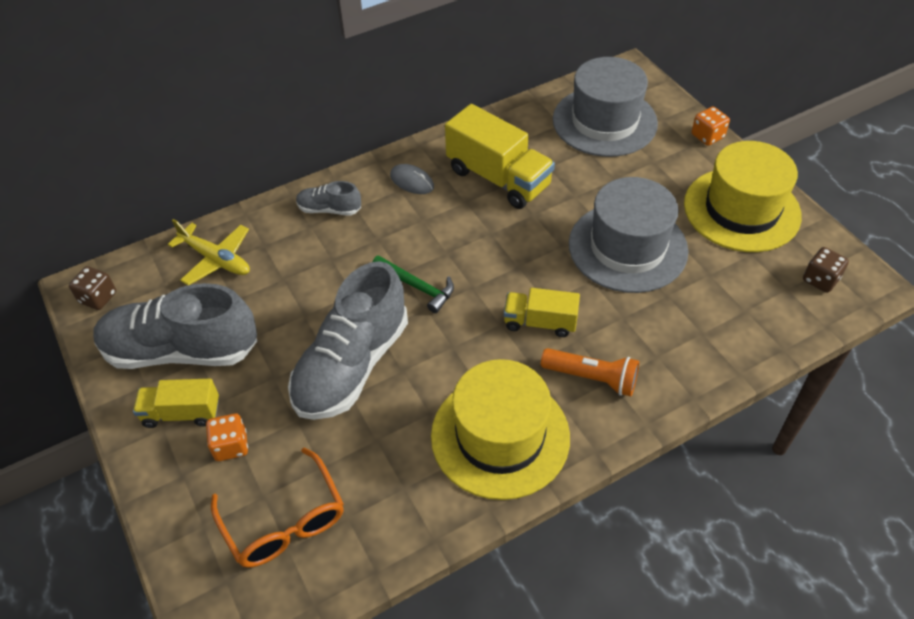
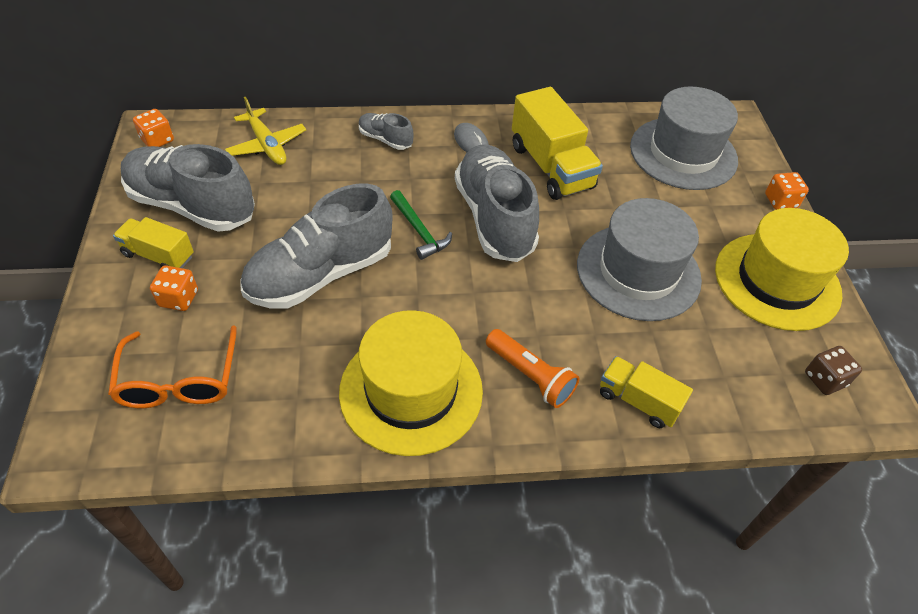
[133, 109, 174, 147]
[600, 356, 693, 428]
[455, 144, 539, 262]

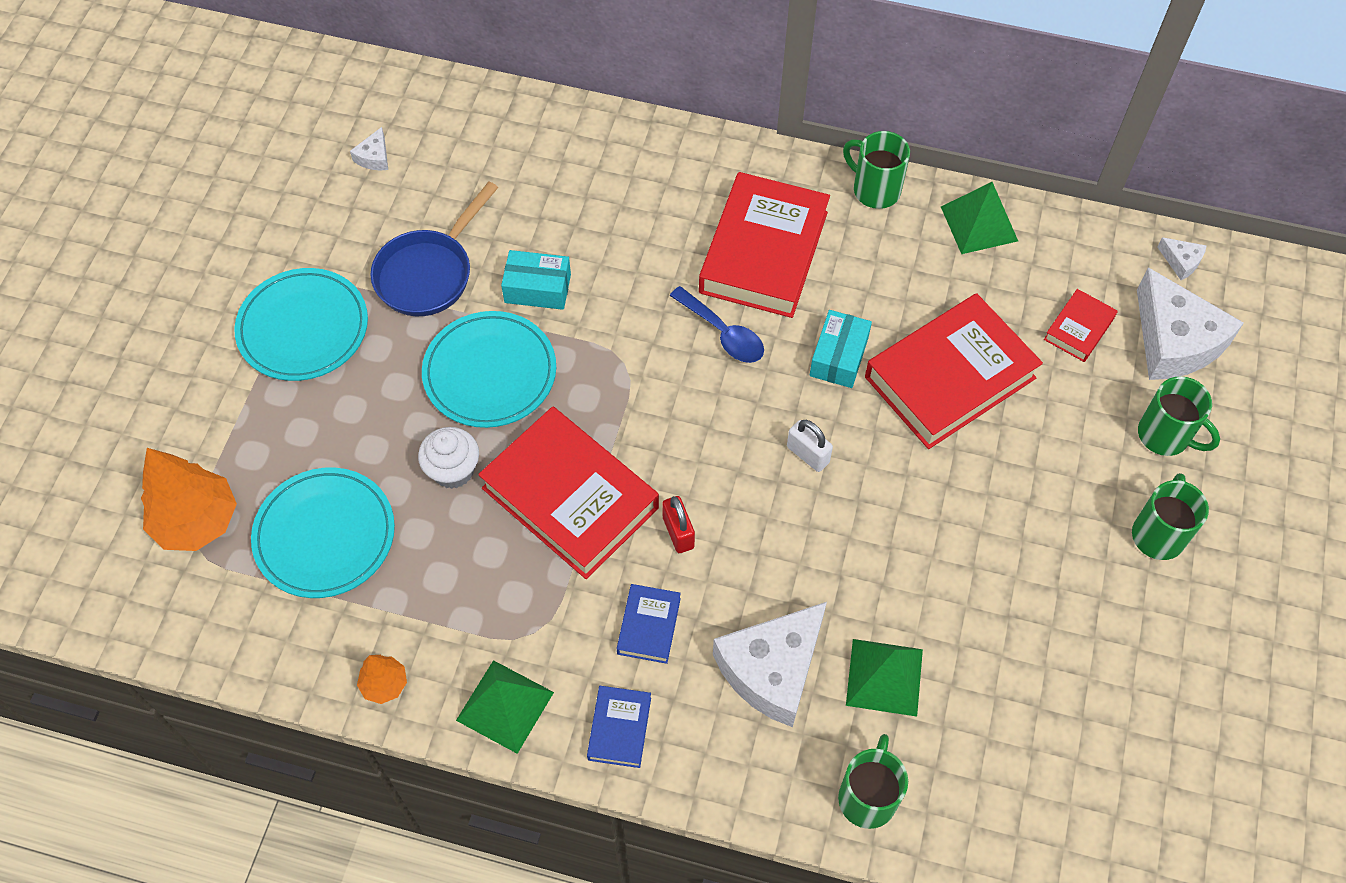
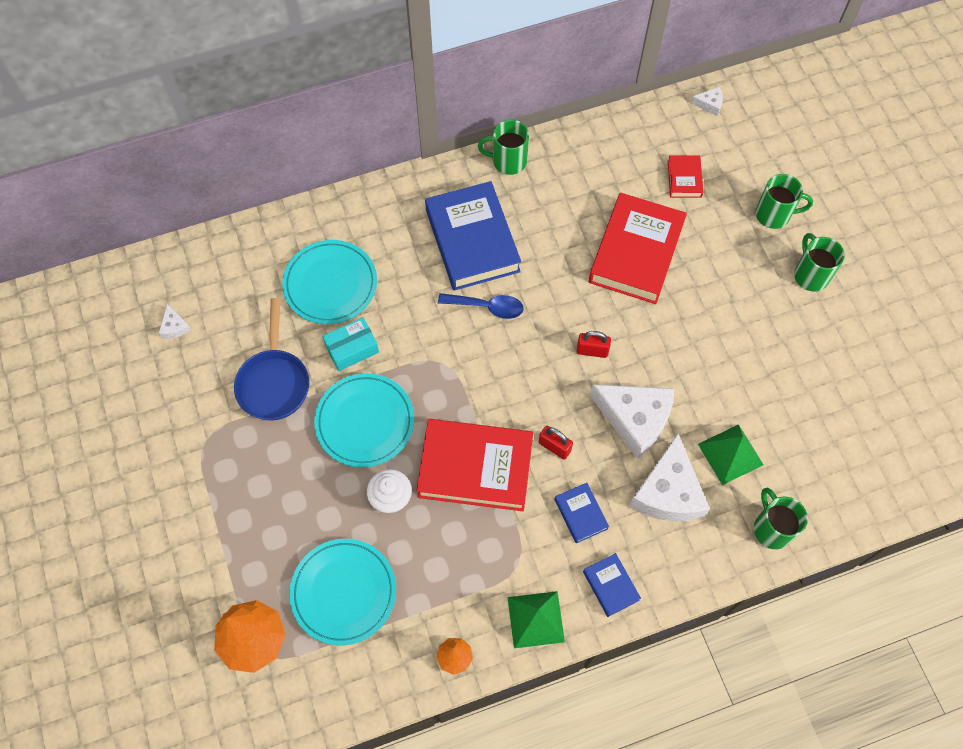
[425, 181, 521, 291]
[941, 182, 1018, 254] (first image)
[590, 384, 674, 459]
[282, 240, 377, 324]
[810, 310, 872, 388] (first image)
[576, 331, 611, 358]

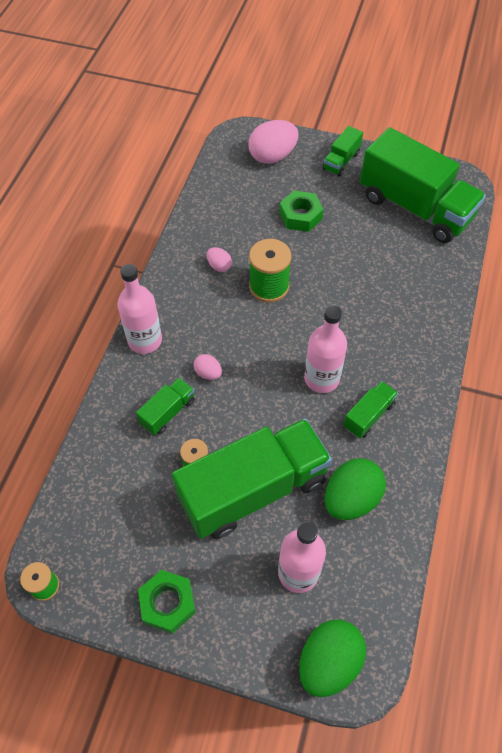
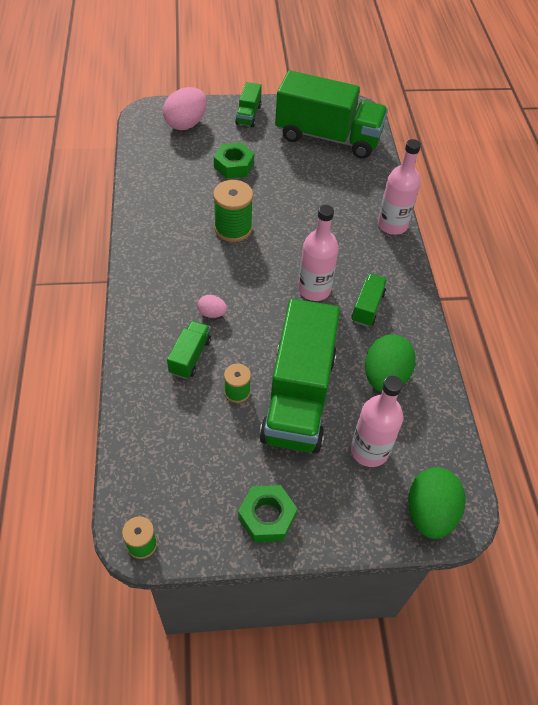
[207, 247, 232, 272] (first image)
[378, 139, 421, 235]
[259, 298, 340, 453]

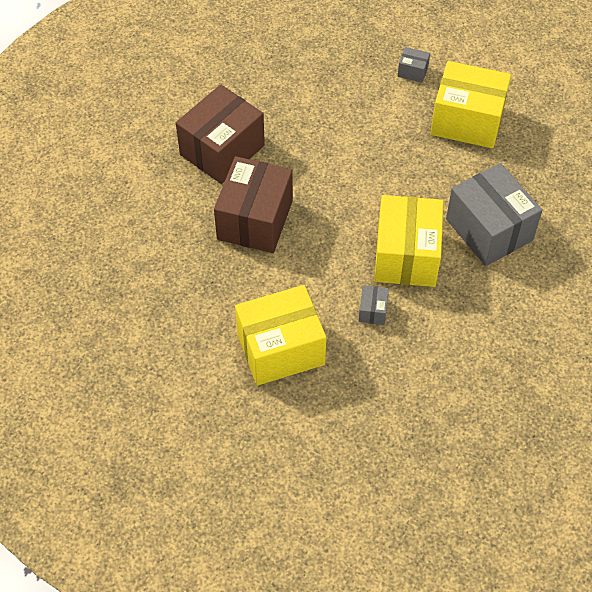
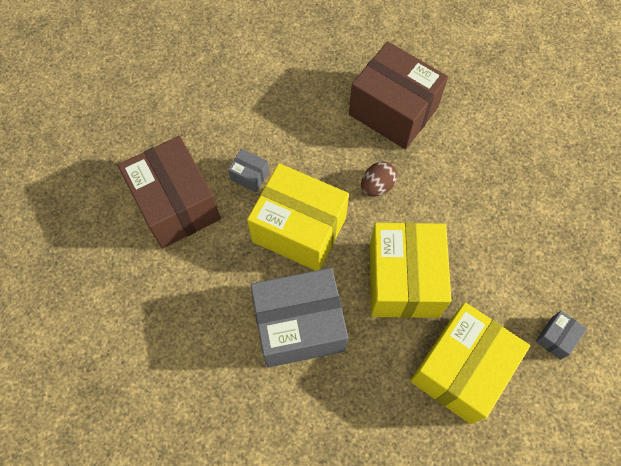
[118, 136, 221, 248]
[370, 222, 451, 318]
[361, 161, 397, 197]

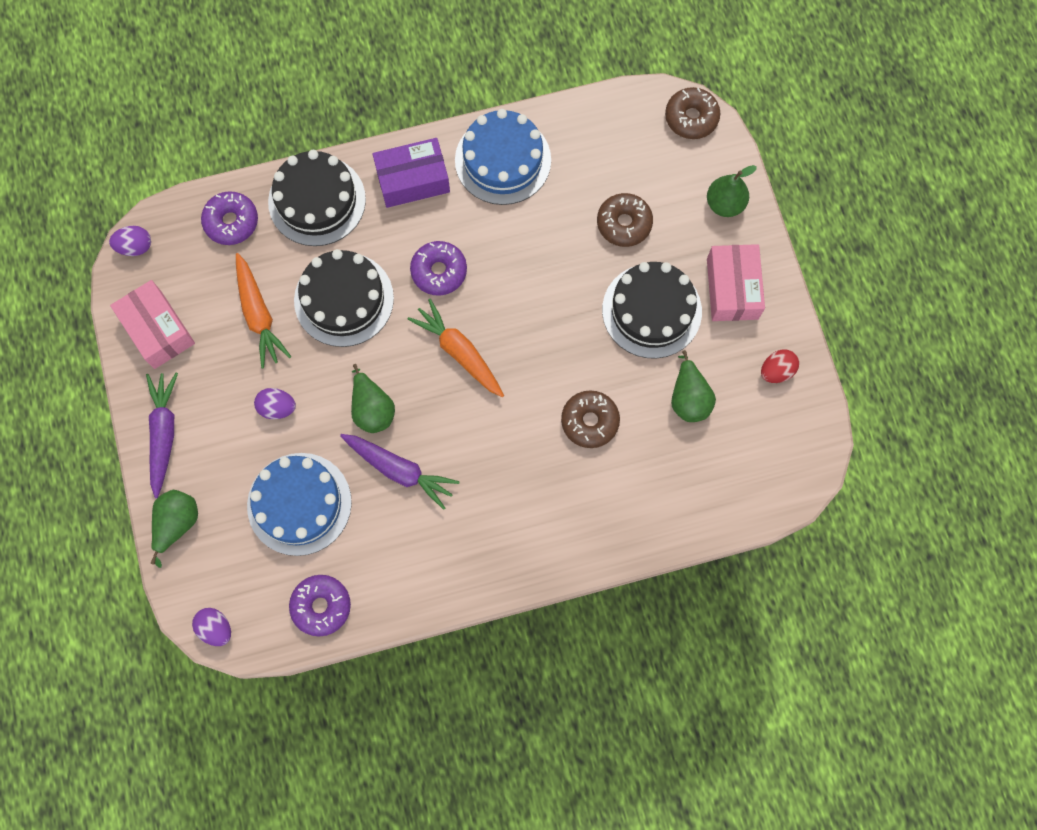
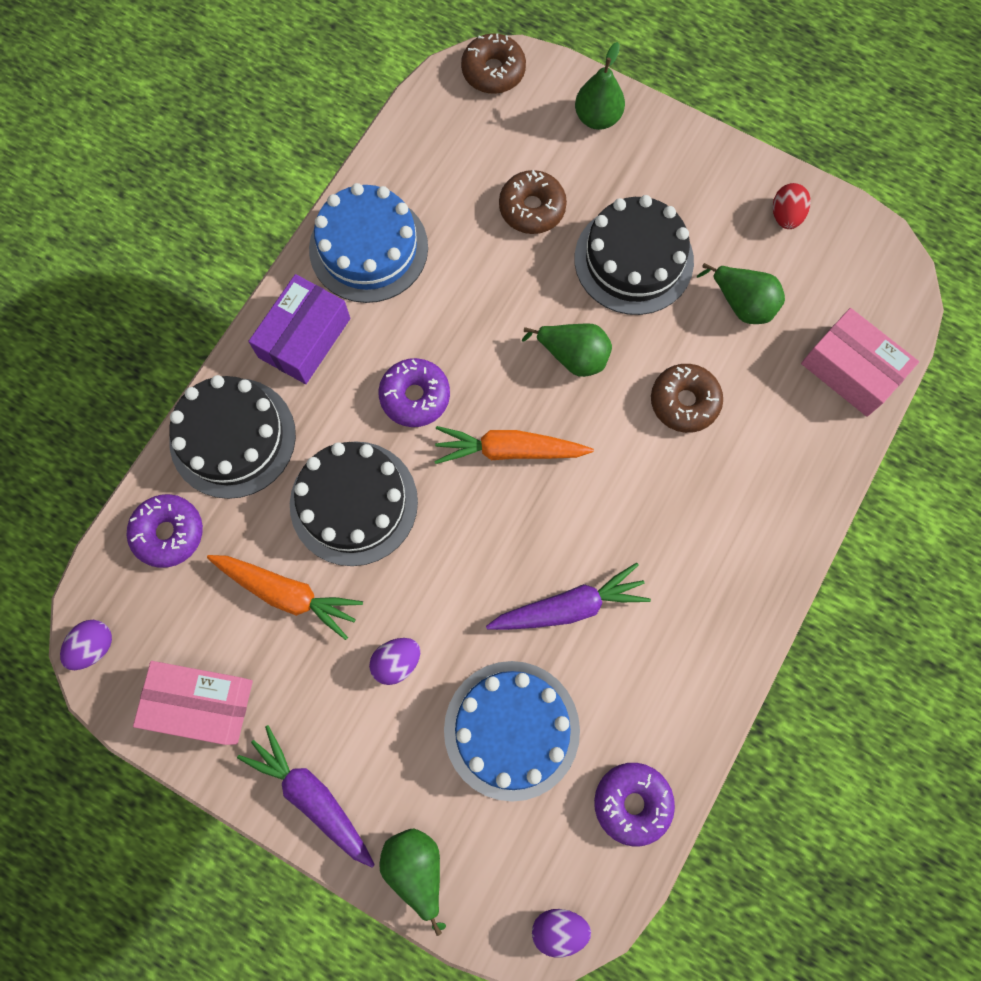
[801, 308, 919, 417]
[522, 323, 612, 377]

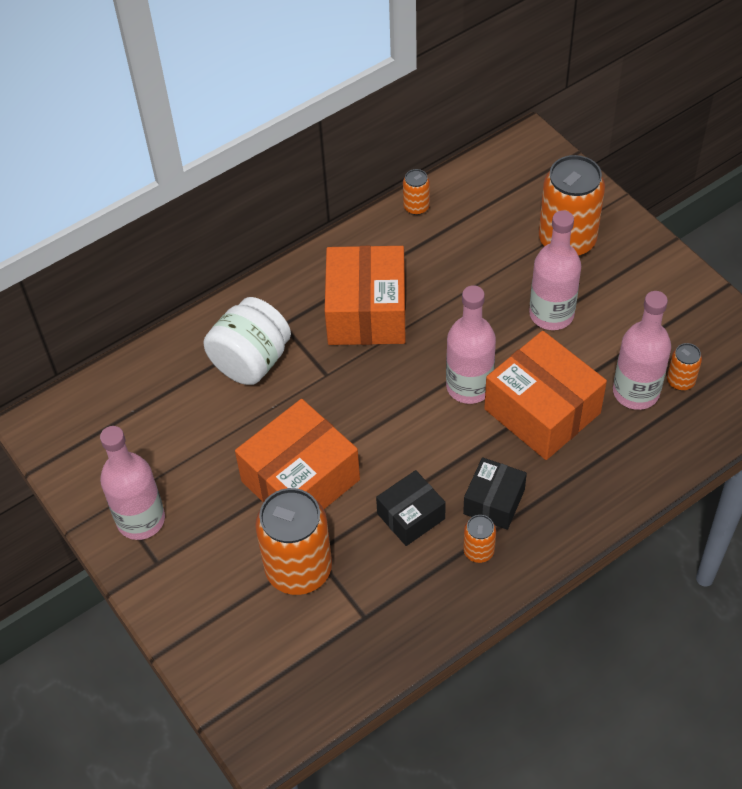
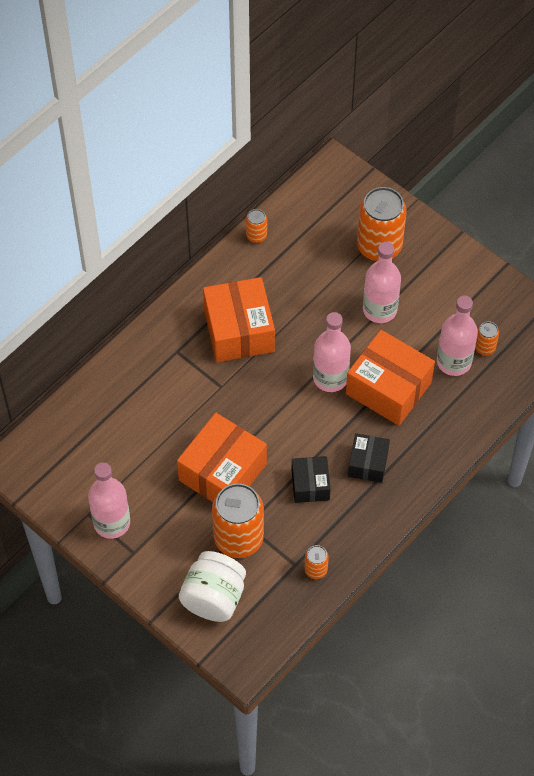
[179, 551, 246, 622]
[292, 456, 331, 503]
[305, 545, 329, 579]

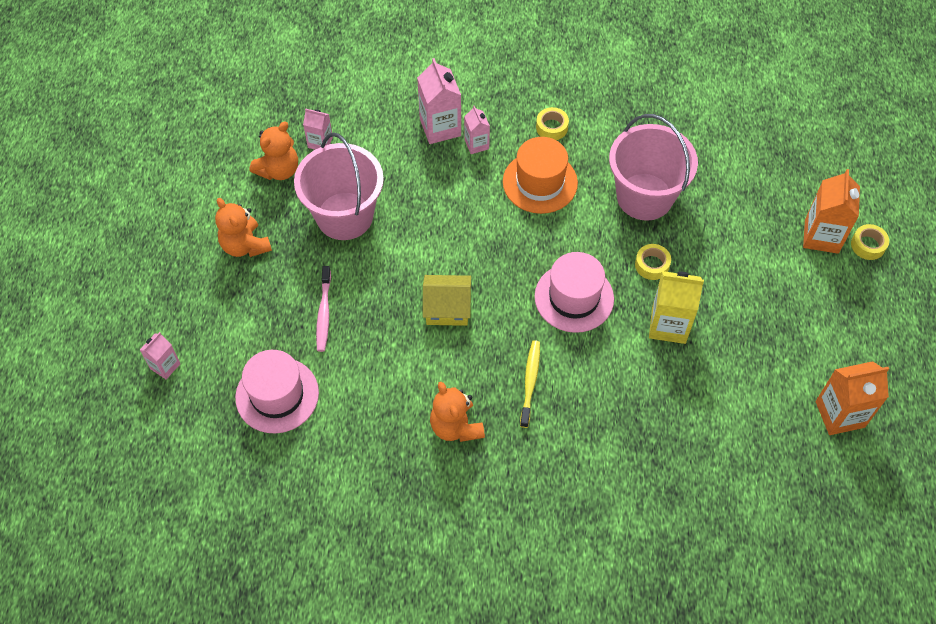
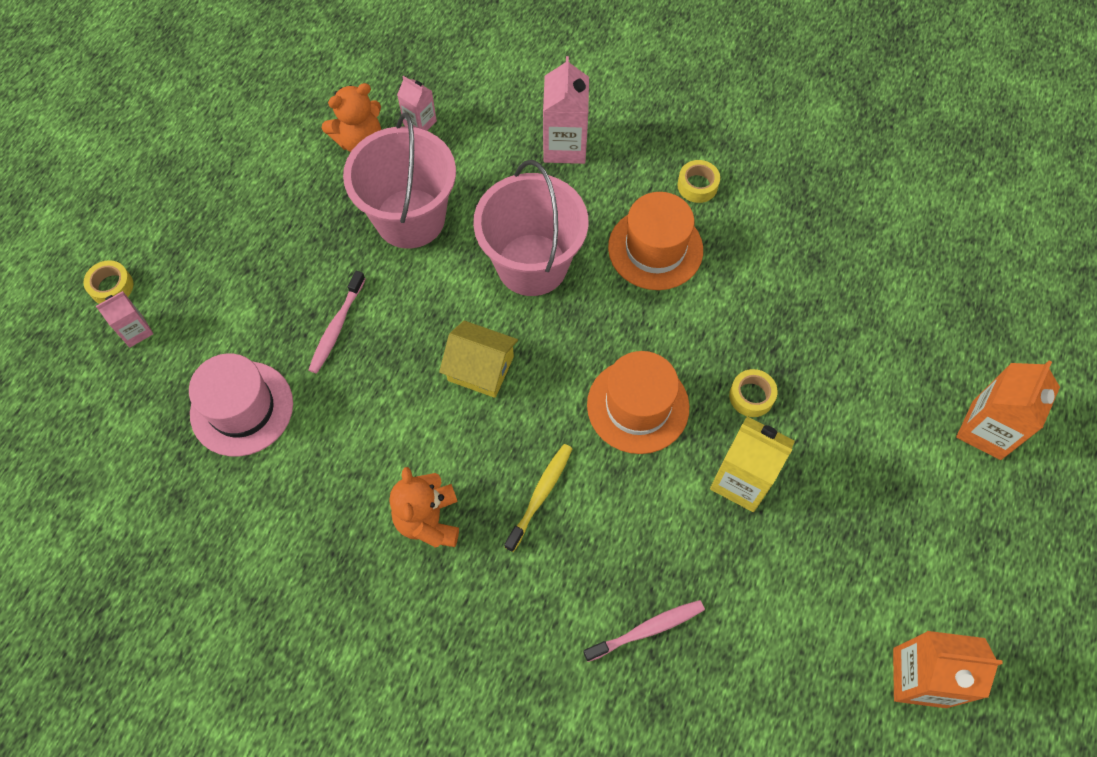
[464, 105, 490, 154] (first image)
[473, 160, 588, 296]
[215, 198, 272, 257] (first image)
[84, 260, 134, 304]
[587, 351, 689, 454]
[583, 600, 705, 662]

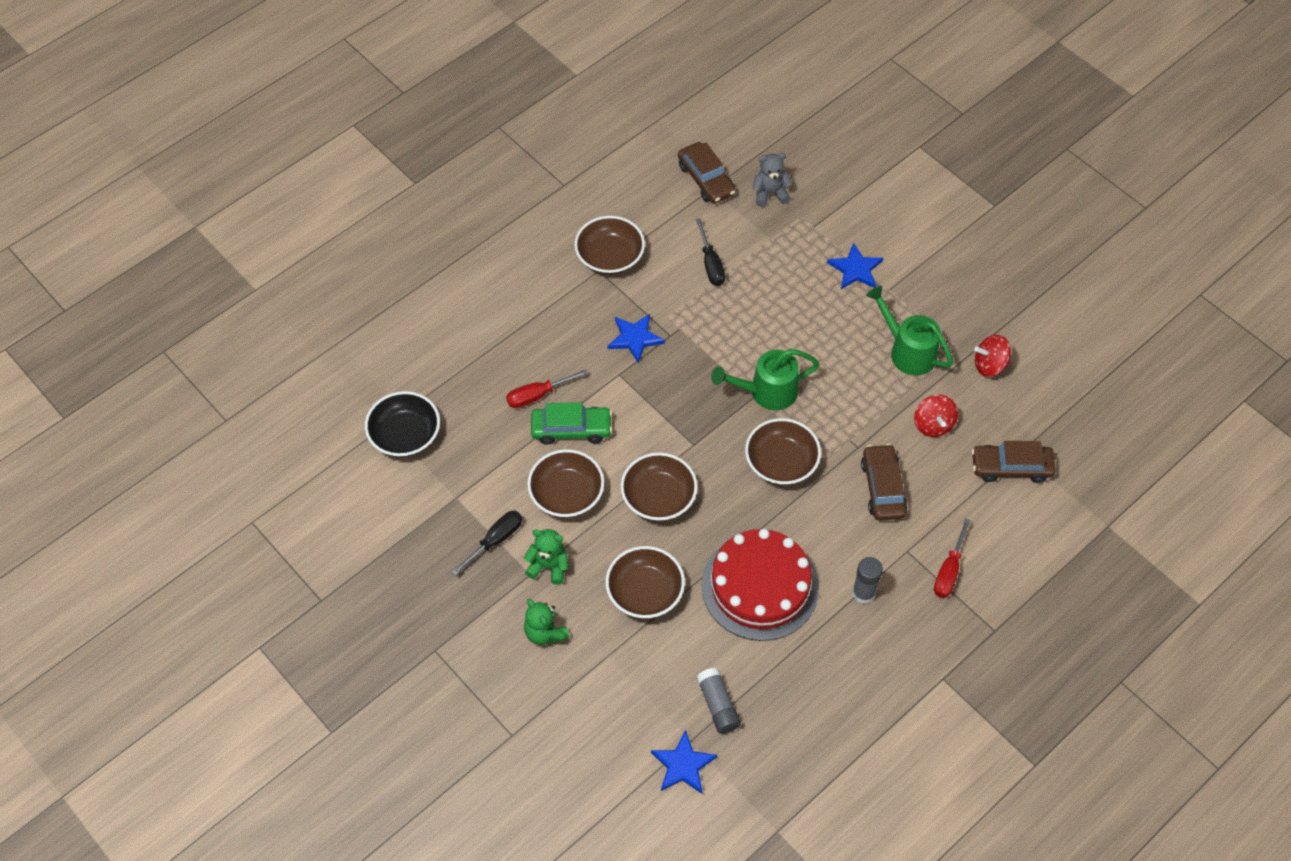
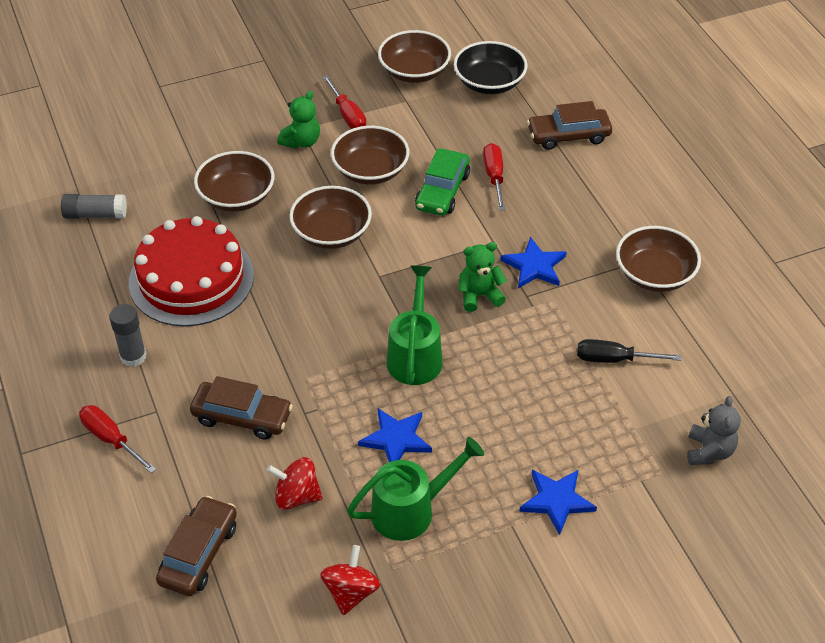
[527, 101, 612, 150]
[378, 30, 451, 83]
[322, 75, 366, 129]
[458, 242, 507, 312]
[358, 408, 432, 462]

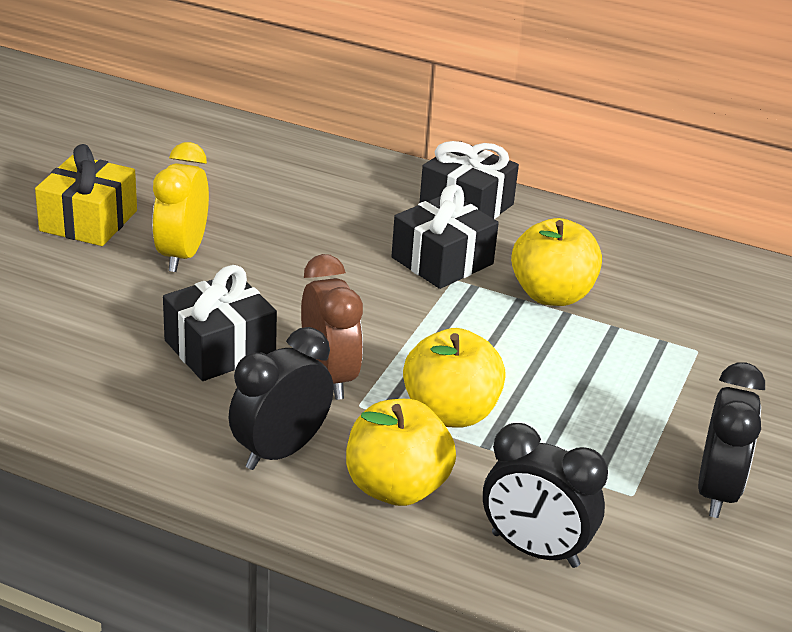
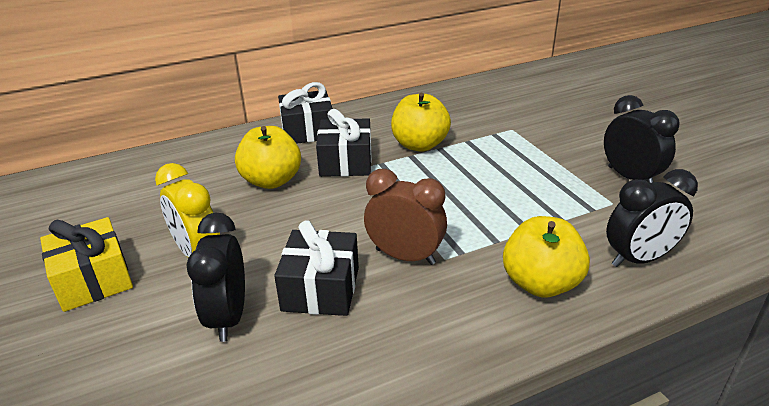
[187, 212, 245, 342]
[235, 126, 301, 189]

